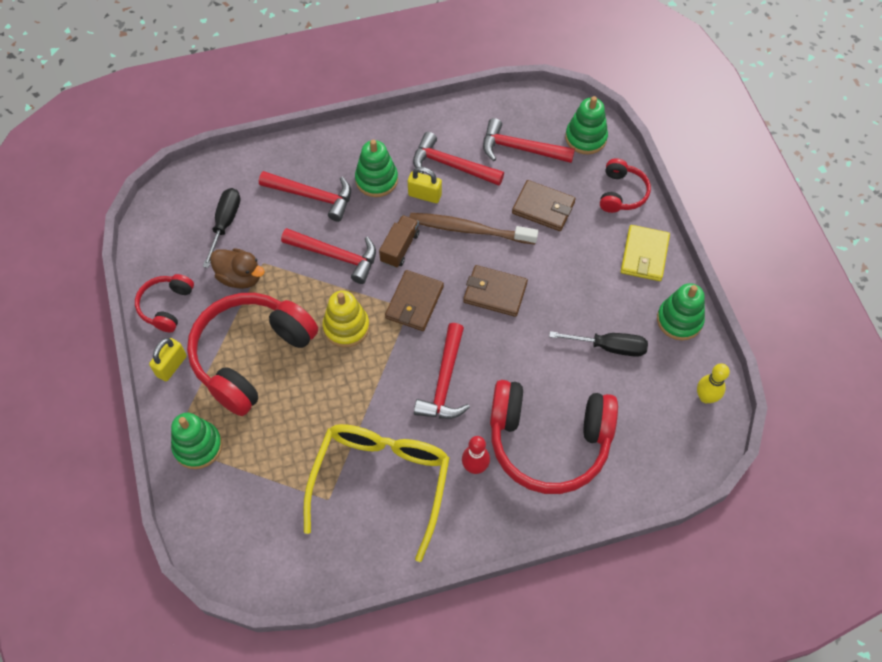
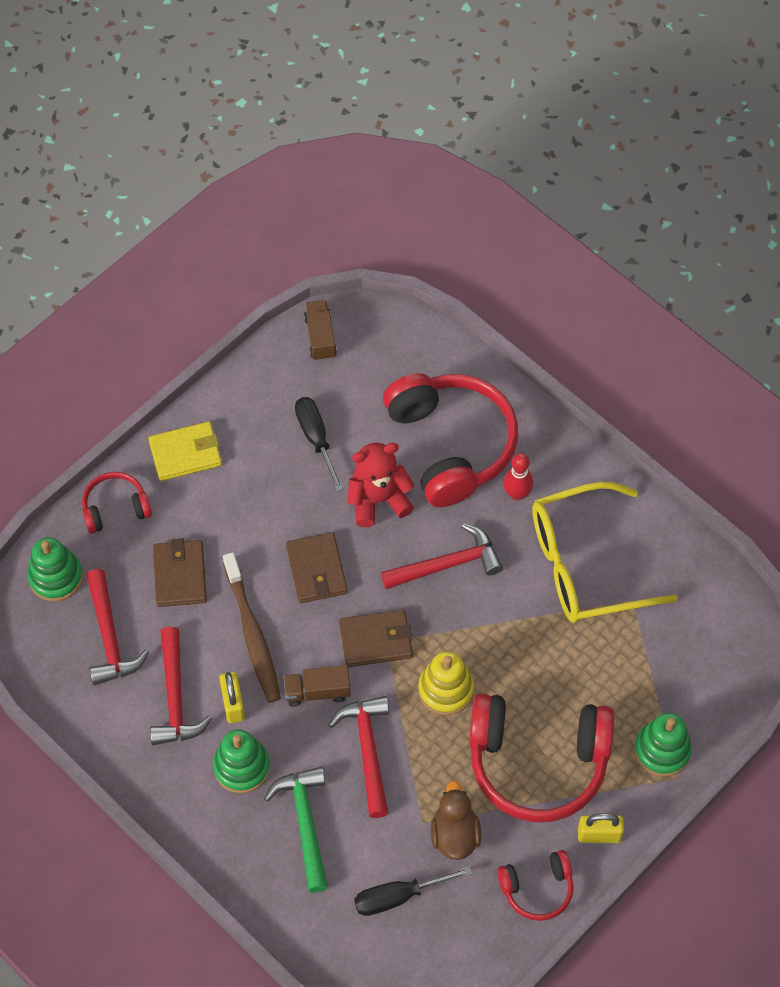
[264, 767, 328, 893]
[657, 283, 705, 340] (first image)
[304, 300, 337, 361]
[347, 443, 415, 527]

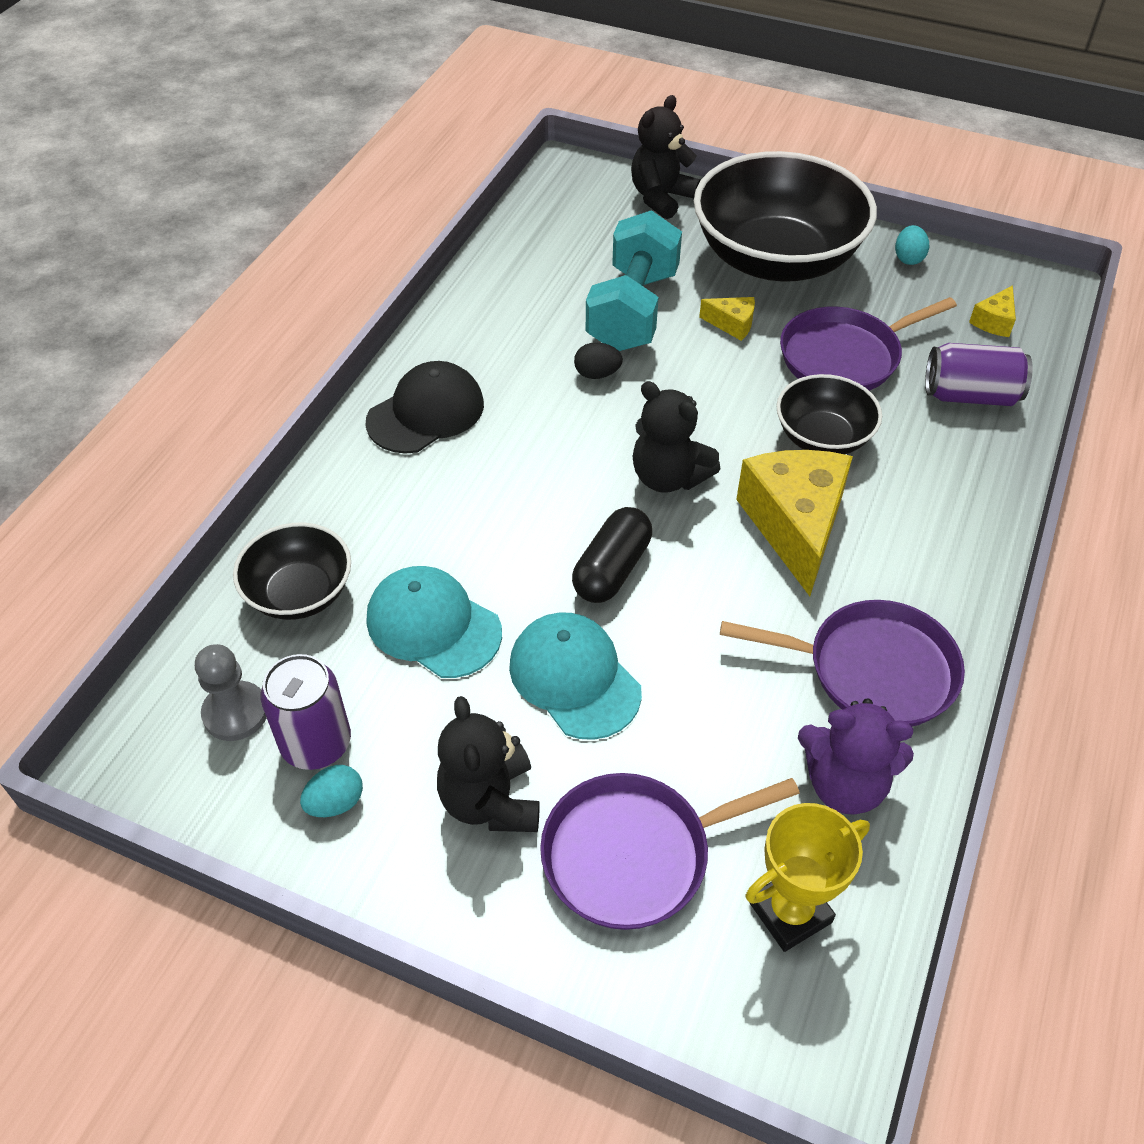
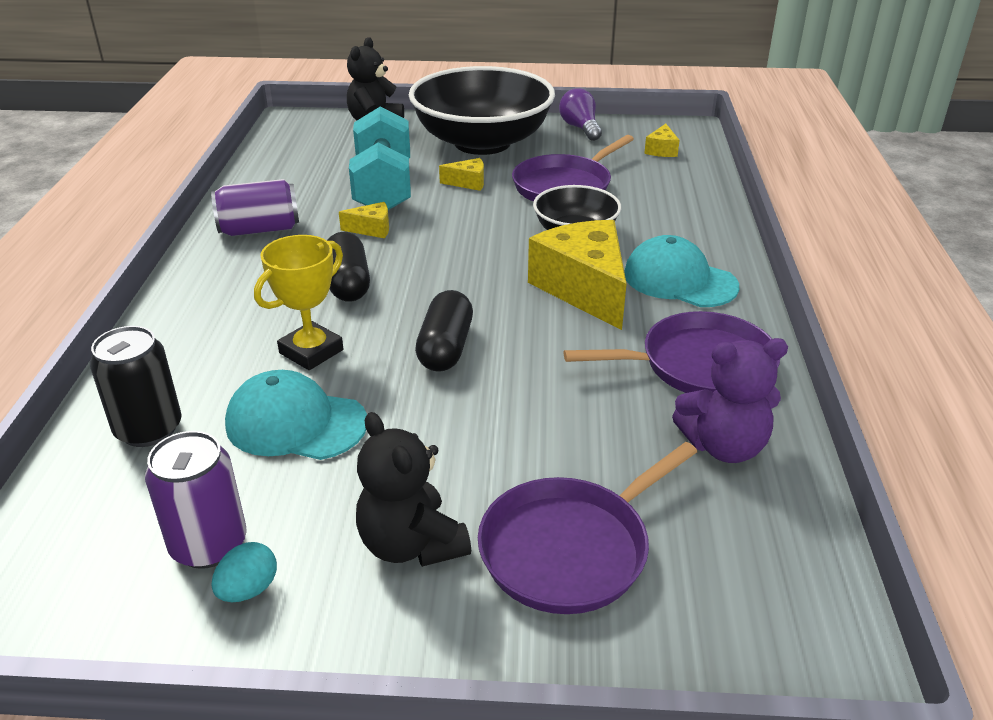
[559, 88, 602, 141]
[339, 202, 389, 238]
[211, 179, 299, 236]
[366, 361, 484, 454] (first image)
[632, 381, 720, 493] (first image)
[90, 326, 181, 447]
[624, 235, 739, 307]
[195, 644, 267, 741] (first image)
[254, 235, 343, 370]
[327, 232, 370, 302]

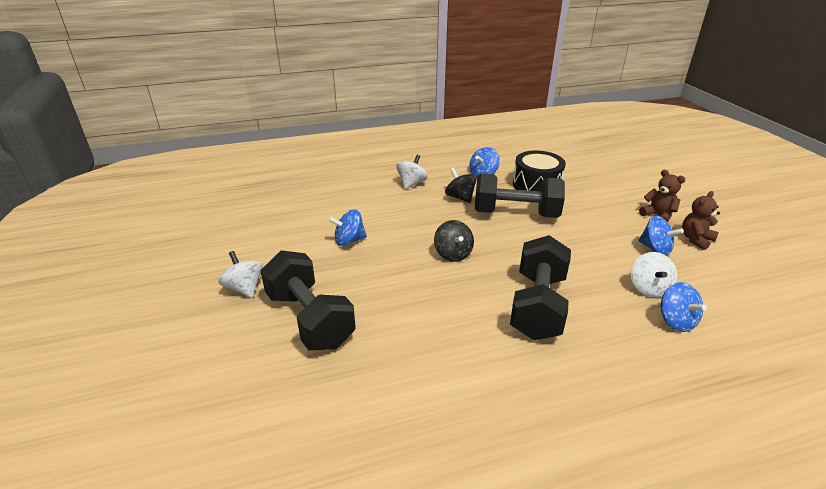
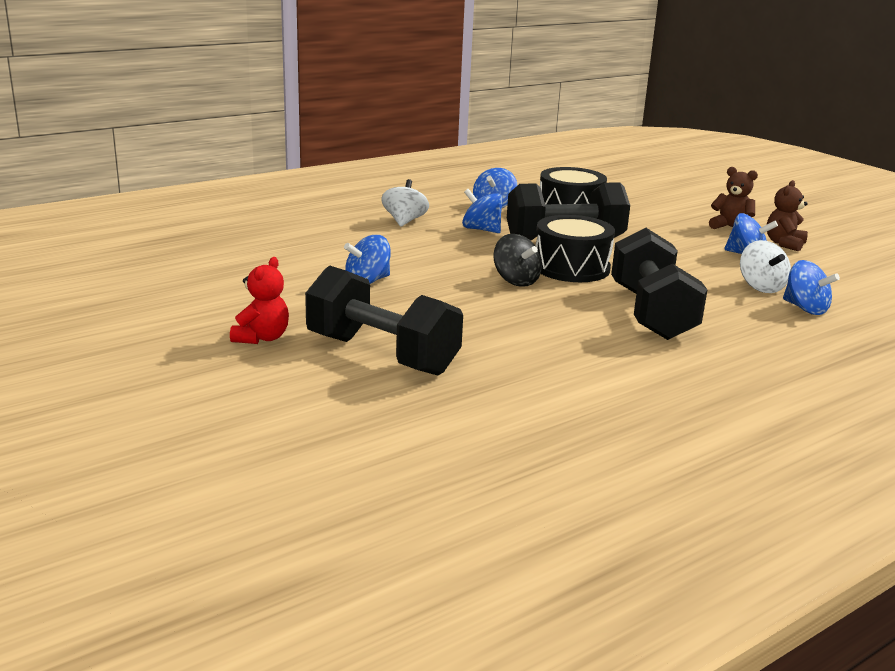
[462, 189, 503, 233]
[230, 257, 289, 344]
[535, 215, 615, 282]

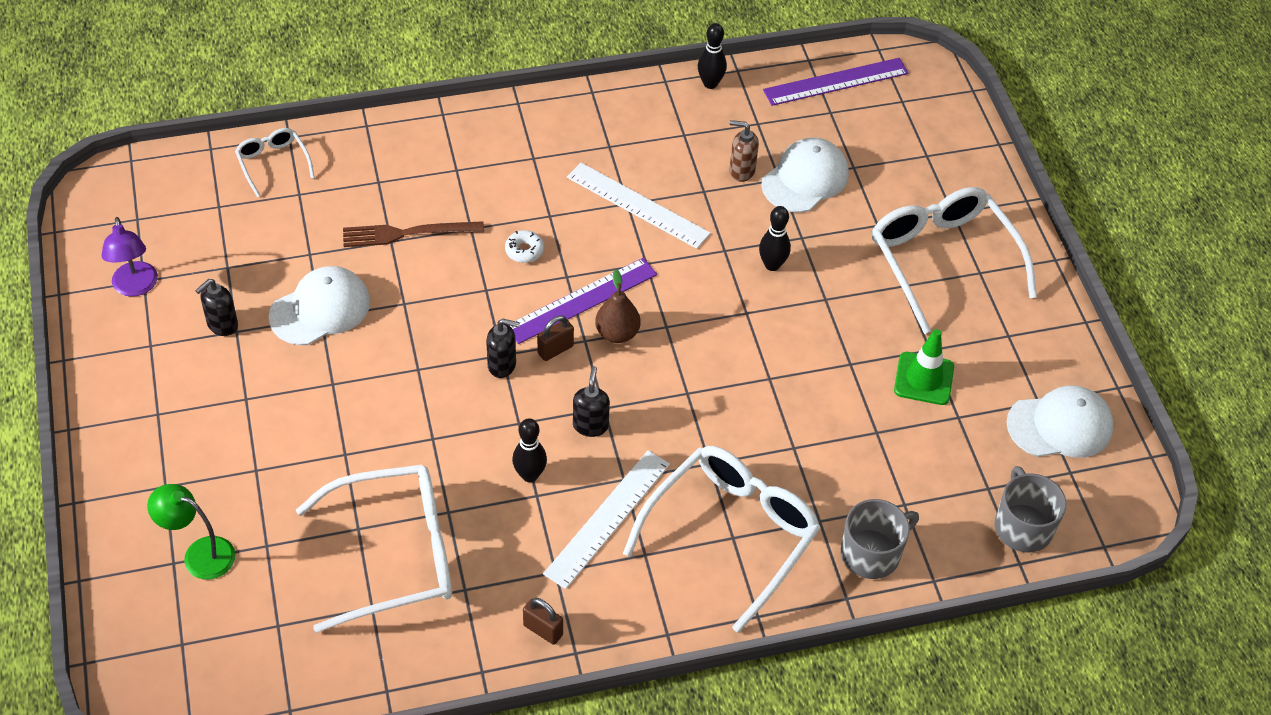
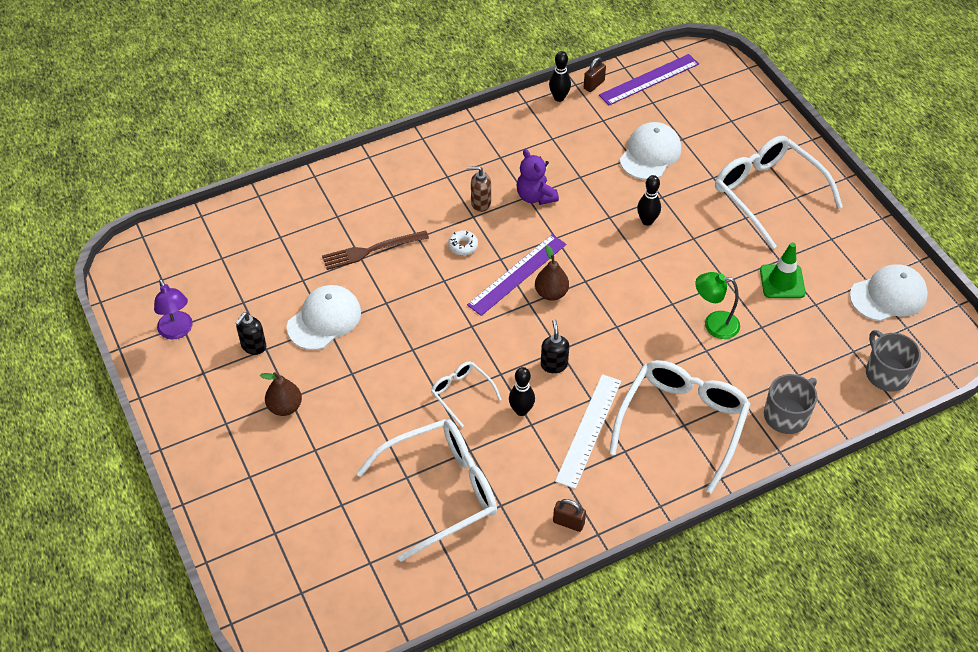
[467, 166, 491, 212]
[431, 361, 502, 427]
[516, 149, 559, 205]
[584, 57, 606, 92]
[486, 319, 520, 378] (first image)
[695, 272, 740, 339]
[260, 372, 302, 416]

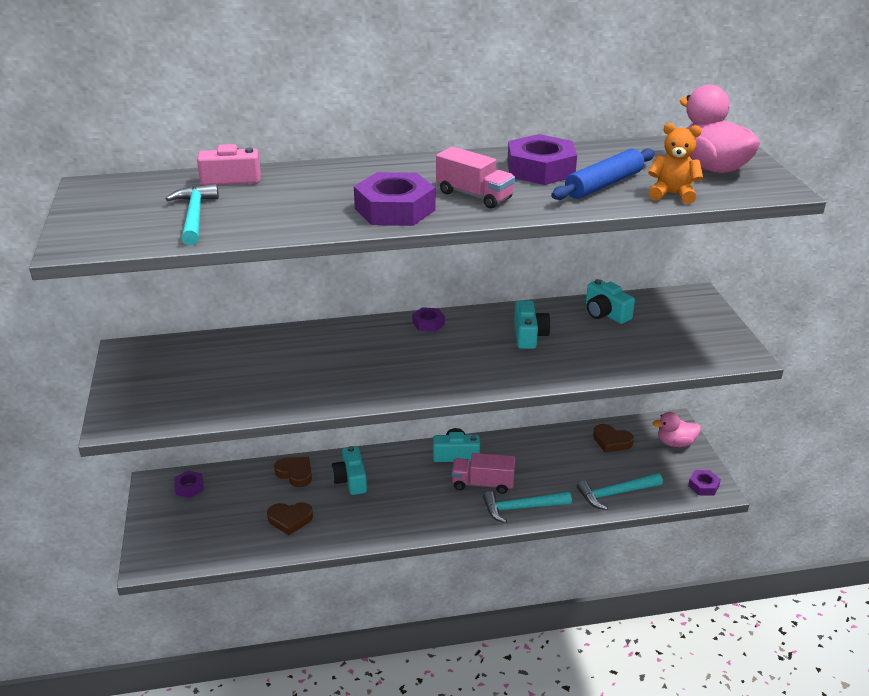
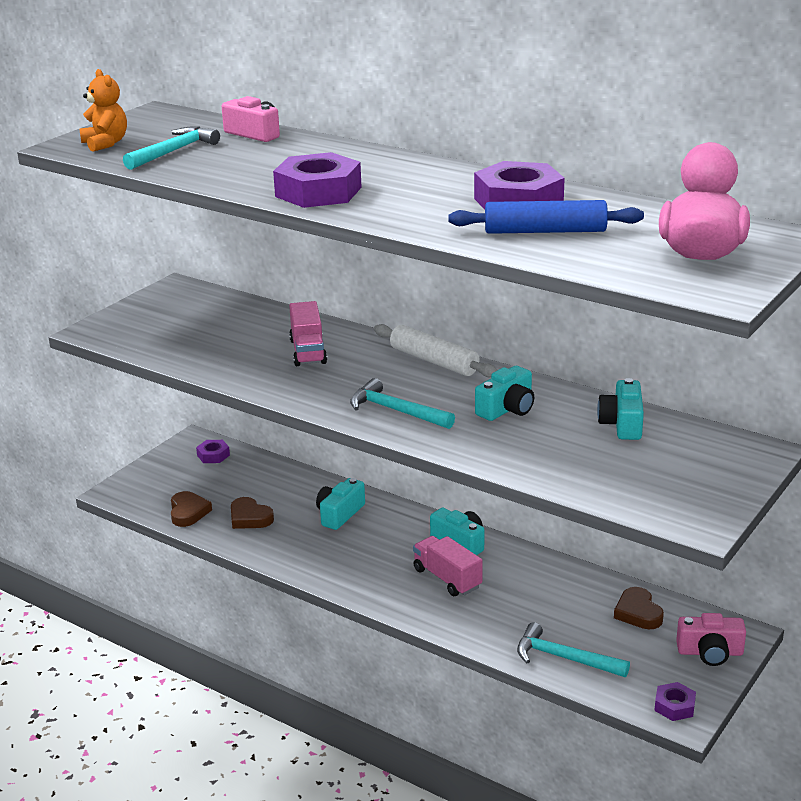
[79, 69, 127, 152]
[289, 301, 327, 366]
[374, 324, 497, 378]
[676, 613, 746, 666]
[171, 491, 212, 527]
[350, 378, 455, 429]

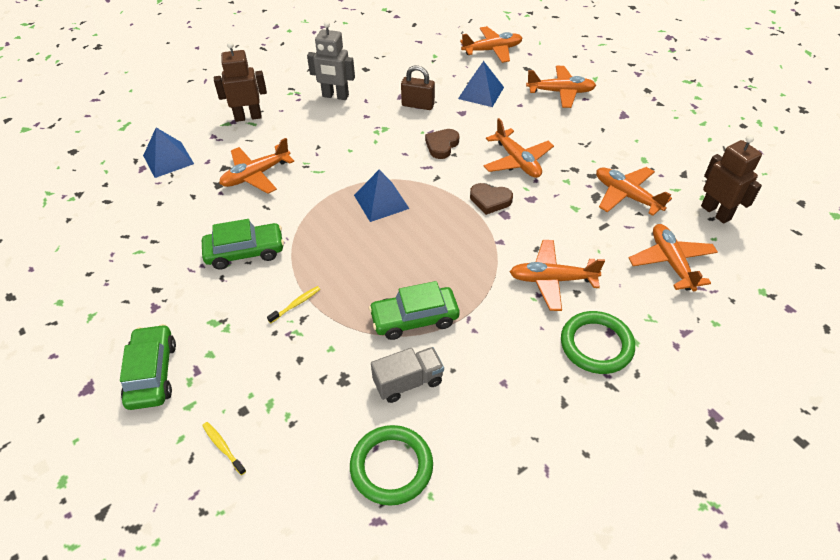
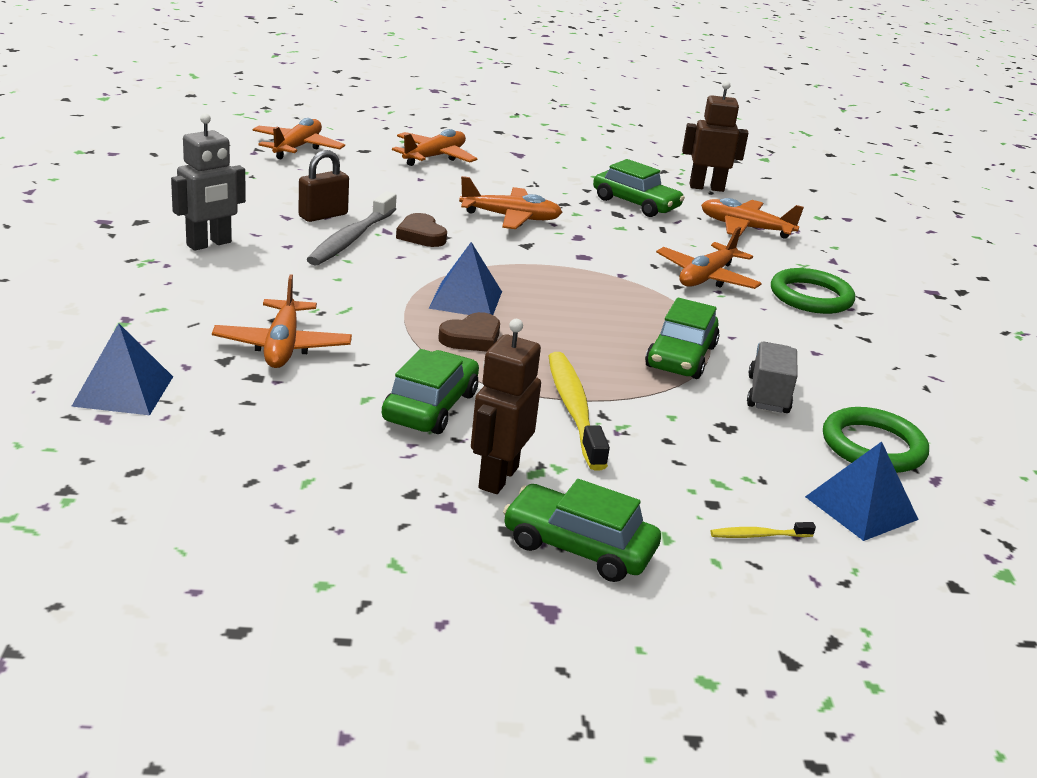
[471, 319, 541, 494]
[805, 441, 919, 541]
[593, 159, 685, 217]
[438, 312, 500, 352]
[549, 352, 610, 471]
[307, 191, 397, 265]

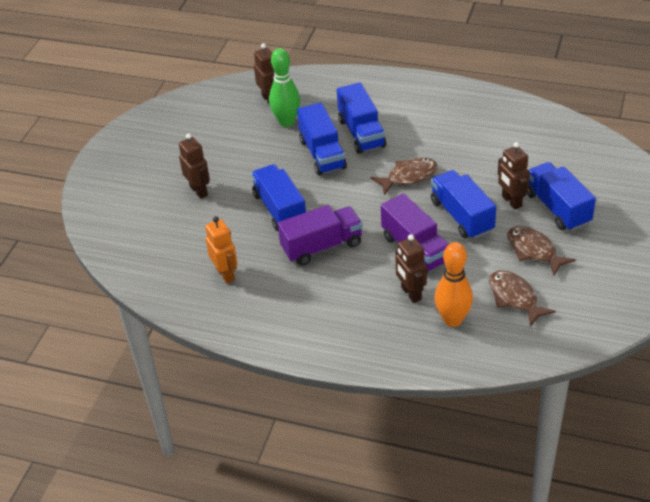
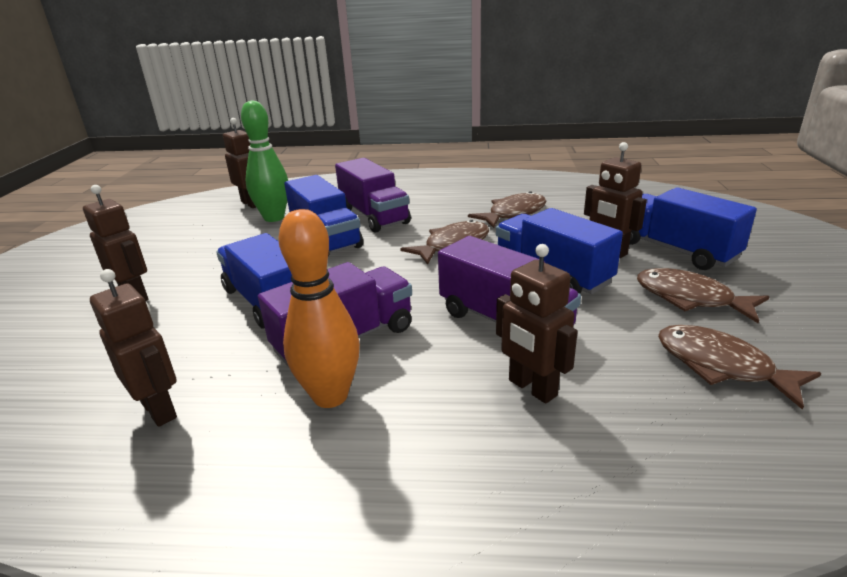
[335, 158, 411, 233]
[90, 269, 177, 427]
[278, 209, 360, 408]
[468, 191, 547, 228]

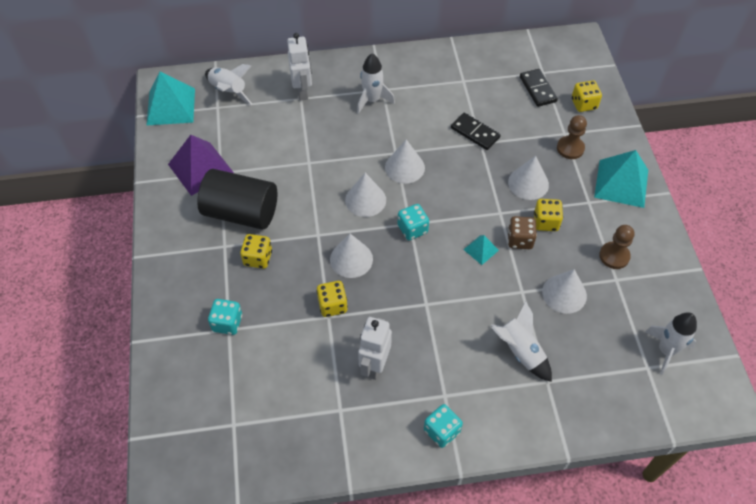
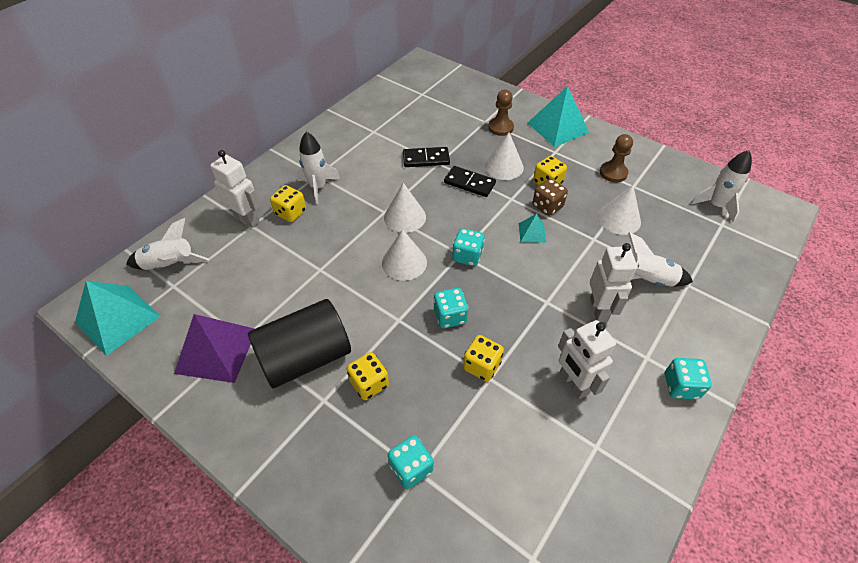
[444, 166, 496, 197]
[270, 185, 306, 222]
[434, 288, 468, 328]
[590, 243, 637, 322]

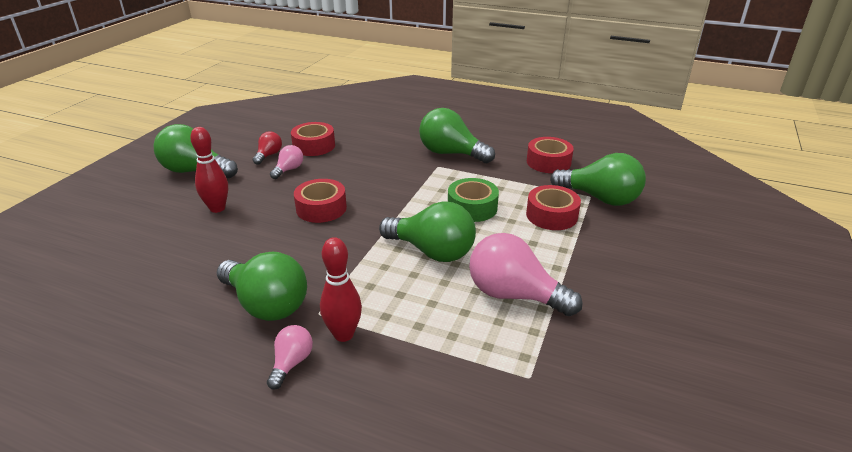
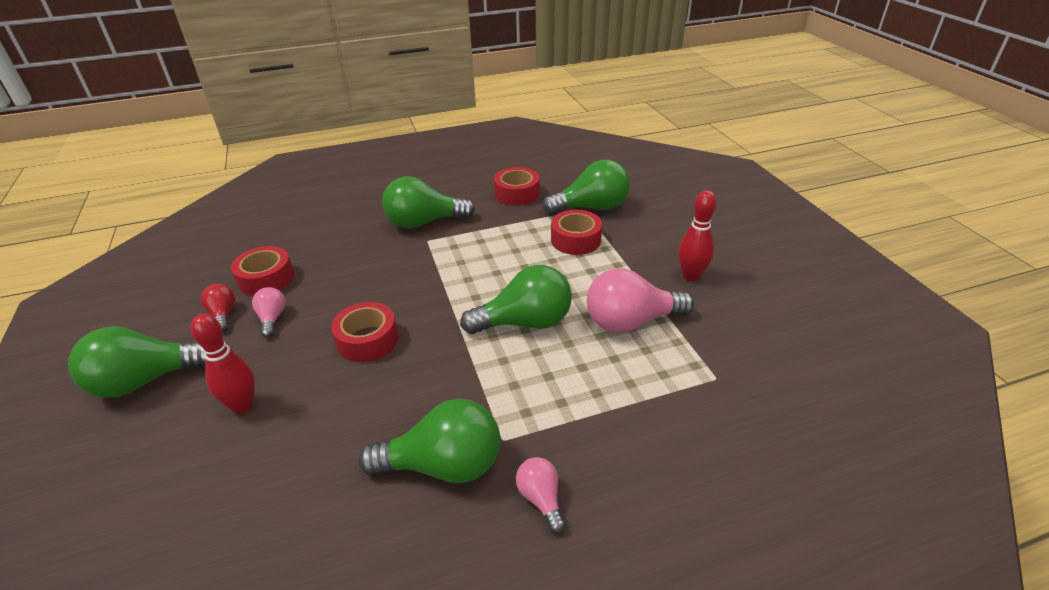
[448, 178, 499, 222] (first image)
[678, 190, 717, 281]

